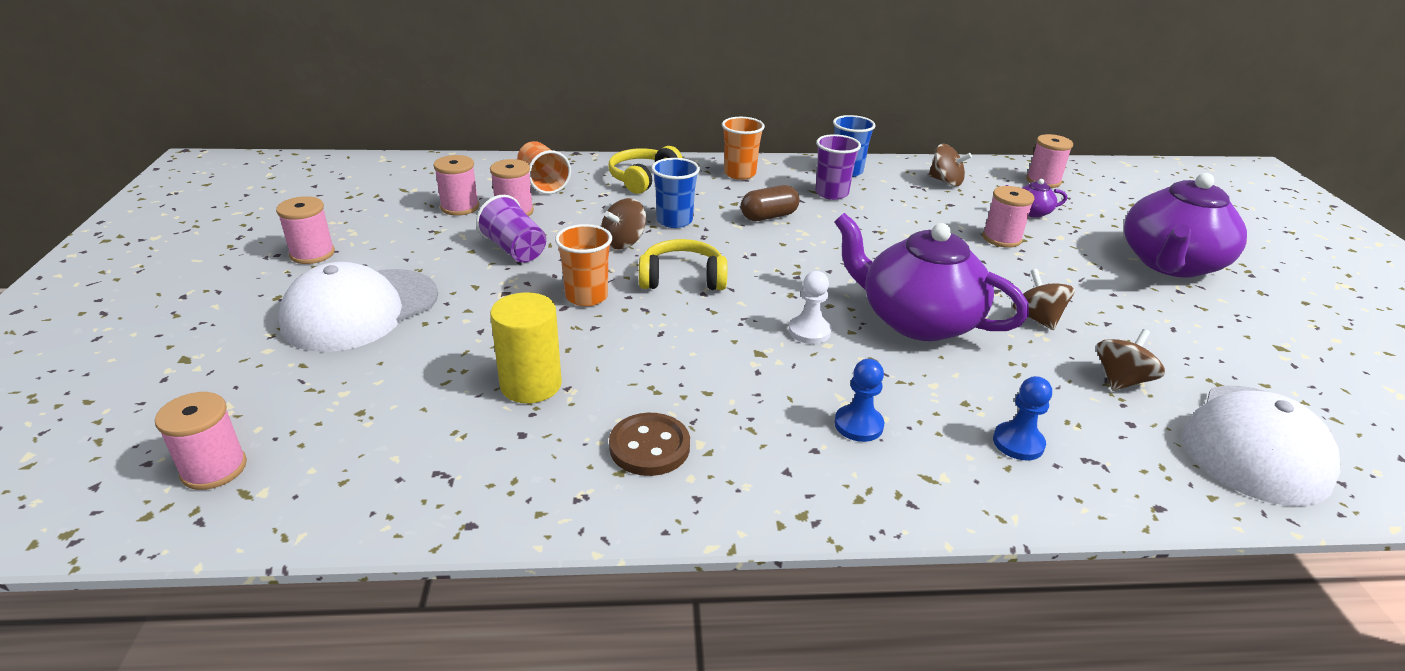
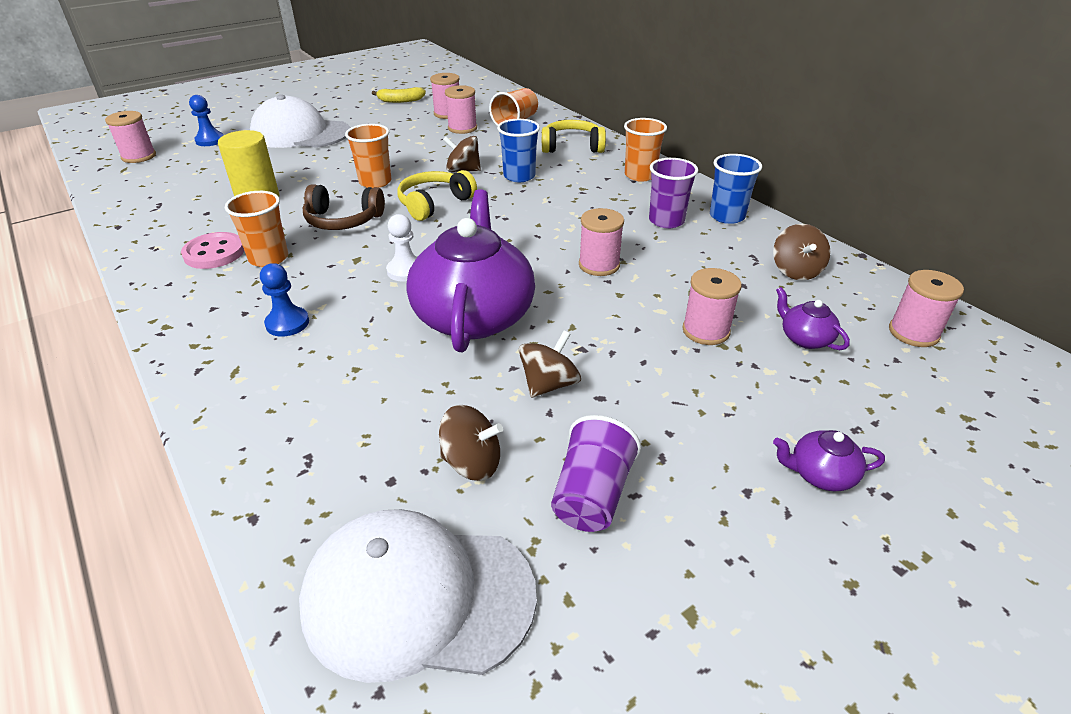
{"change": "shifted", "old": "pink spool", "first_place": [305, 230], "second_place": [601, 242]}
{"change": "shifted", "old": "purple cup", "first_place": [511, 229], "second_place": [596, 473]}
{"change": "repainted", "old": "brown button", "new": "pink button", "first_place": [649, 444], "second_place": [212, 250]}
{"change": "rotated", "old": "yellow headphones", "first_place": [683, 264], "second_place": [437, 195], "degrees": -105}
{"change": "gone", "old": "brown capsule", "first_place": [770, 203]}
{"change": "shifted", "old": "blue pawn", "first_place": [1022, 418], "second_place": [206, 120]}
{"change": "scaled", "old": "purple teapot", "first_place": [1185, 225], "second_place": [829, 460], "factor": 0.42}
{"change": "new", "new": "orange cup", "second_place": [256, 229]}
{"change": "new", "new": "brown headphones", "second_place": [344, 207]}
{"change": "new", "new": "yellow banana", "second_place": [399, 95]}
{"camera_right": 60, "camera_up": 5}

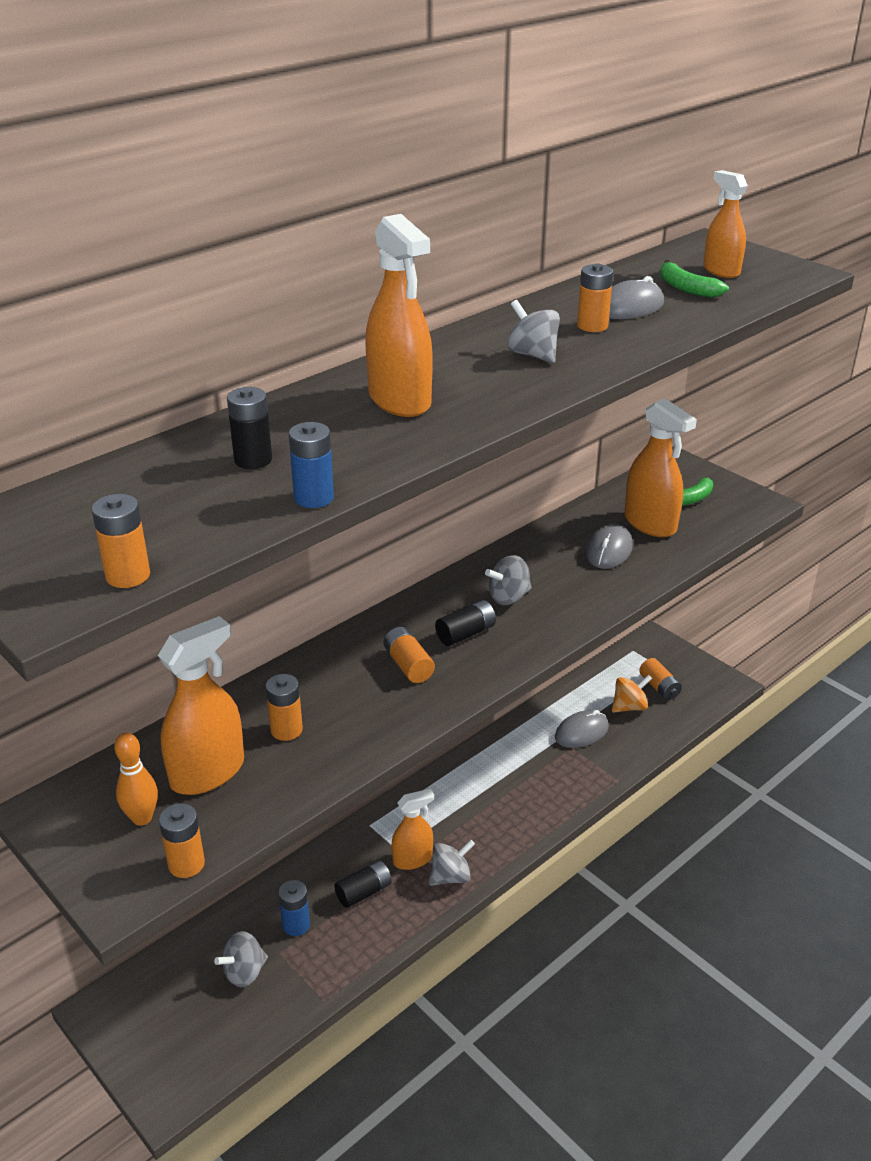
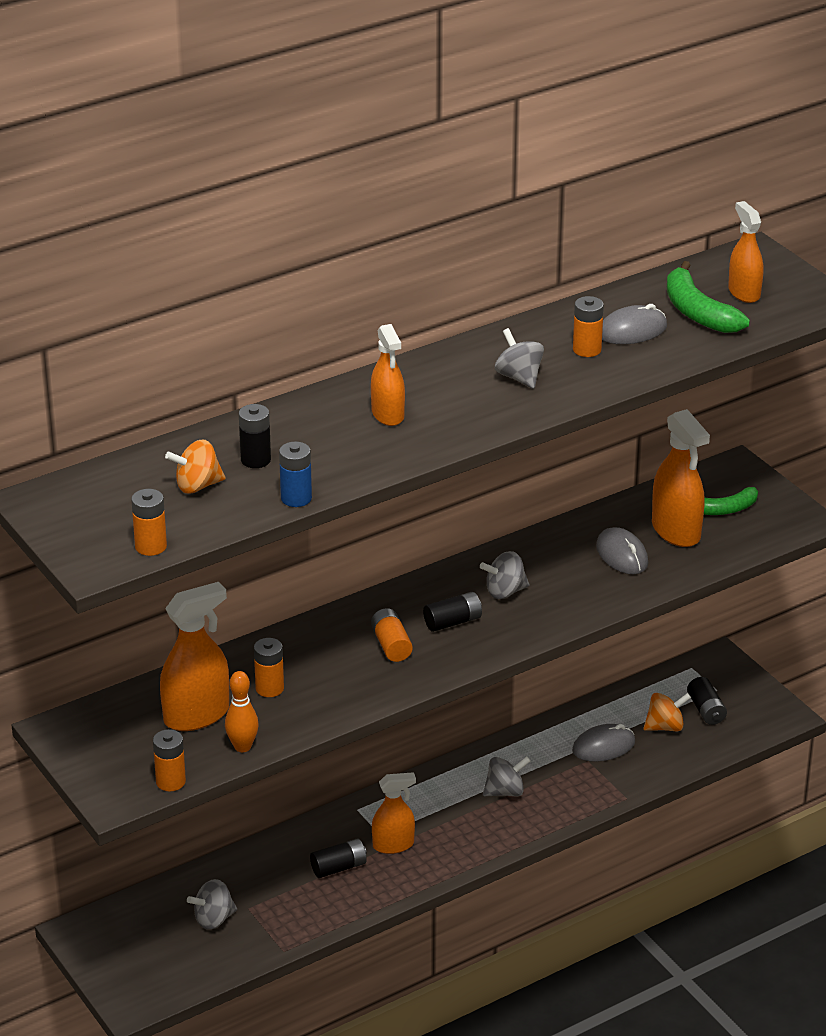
{"change": "shifted", "old": "orange bowling pin", "first_place": [136, 779], "second_place": [242, 711]}
{"change": "gone", "old": "blue battery", "first_place": [294, 908]}
{"change": "scaled", "old": "orange spray bottle", "first_place": [399, 315], "second_place": [388, 375], "factor": 0.65}
{"change": "shifted", "old": "grey spinning top", "first_place": [452, 862], "second_place": [506, 776]}
{"change": "rotated", "old": "grey mouse", "first_place": [609, 546], "second_place": [622, 550], "degrees": -60}
{"change": "repainted", "old": "orange battery", "new": "black battery", "first_place": [660, 679], "second_place": [707, 701]}
{"change": "scaled", "old": "green banana", "first_place": [694, 279], "second_place": [708, 297], "factor": 1.51}
{"change": "new", "new": "orange spinning top", "second_place": [195, 466]}
{"camera_right": 10, "camera_up": 0}

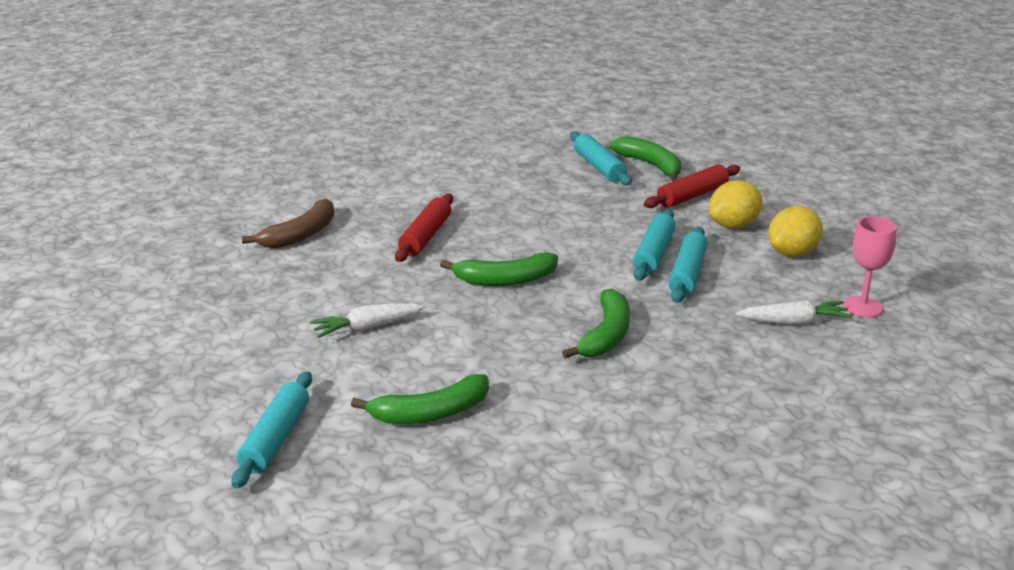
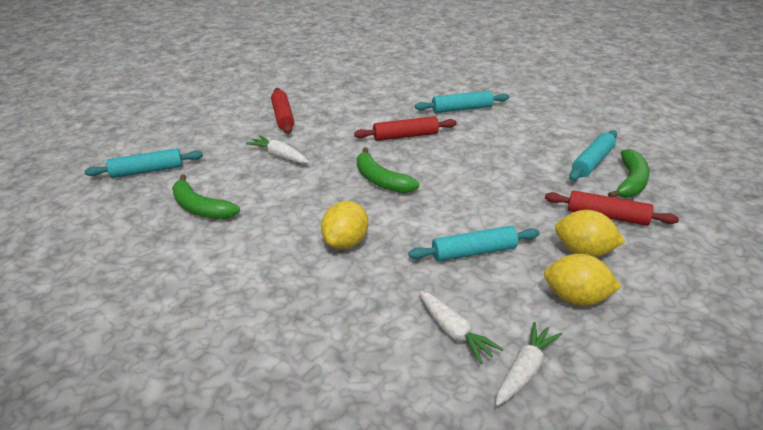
{"change": "gone", "old": "brown banana", "first_place": [288, 223]}
{"change": "swapped", "old": "green banana", "new": "yellow lemon", "first_place": [596, 323], "second_place": [344, 225]}
{"change": "shifted", "old": "turquoise rolling pin", "first_place": [654, 245], "second_place": [462, 102]}
{"change": "swapped", "old": "pink goblet", "new": "white carrot", "first_place": [870, 267], "second_place": [528, 364]}
{"change": "new", "new": "red rolling pin", "second_place": [282, 111]}
{"camera_right": 60, "camera_up": 5}

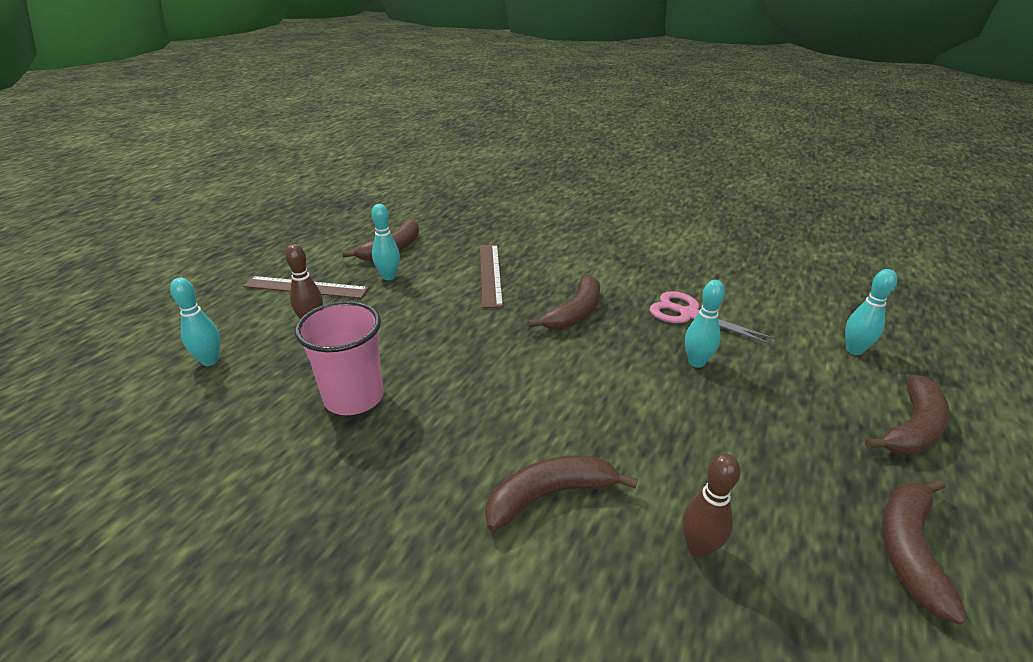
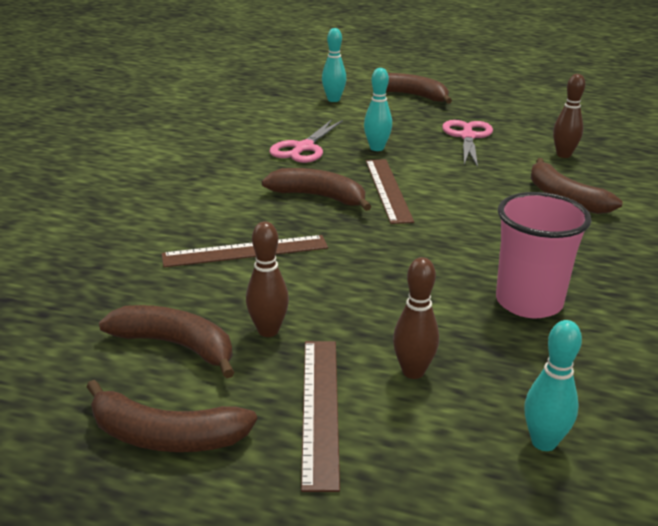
{"change": "repainted", "old": "turquoise bowling pin", "new": "brown bowling pin", "first_place": [385, 242], "second_place": [267, 279]}
{"change": "shifted", "old": "brown banana", "first_place": [924, 552], "second_place": [172, 416]}
{"change": "new", "new": "brown ruler", "second_place": [390, 191]}
{"change": "new", "new": "pink scissors", "second_place": [467, 143]}
{"camera_right": -100, "camera_up": -5}

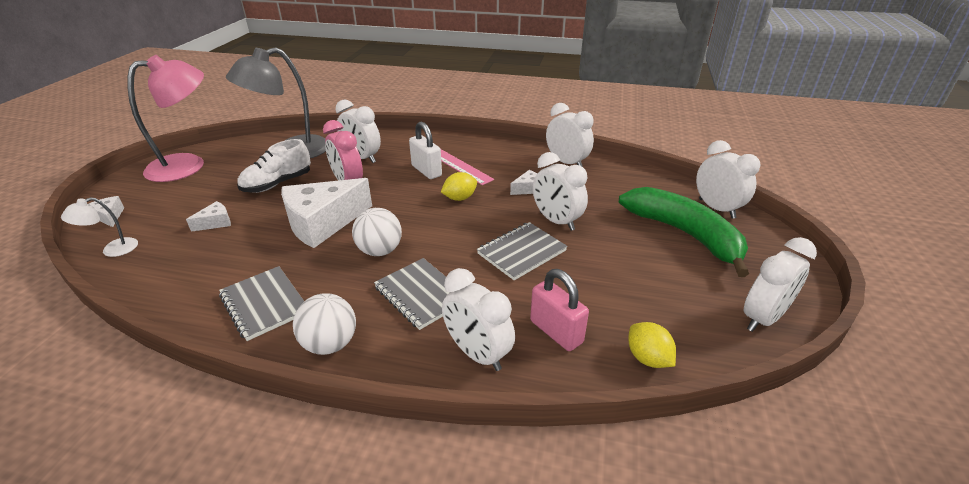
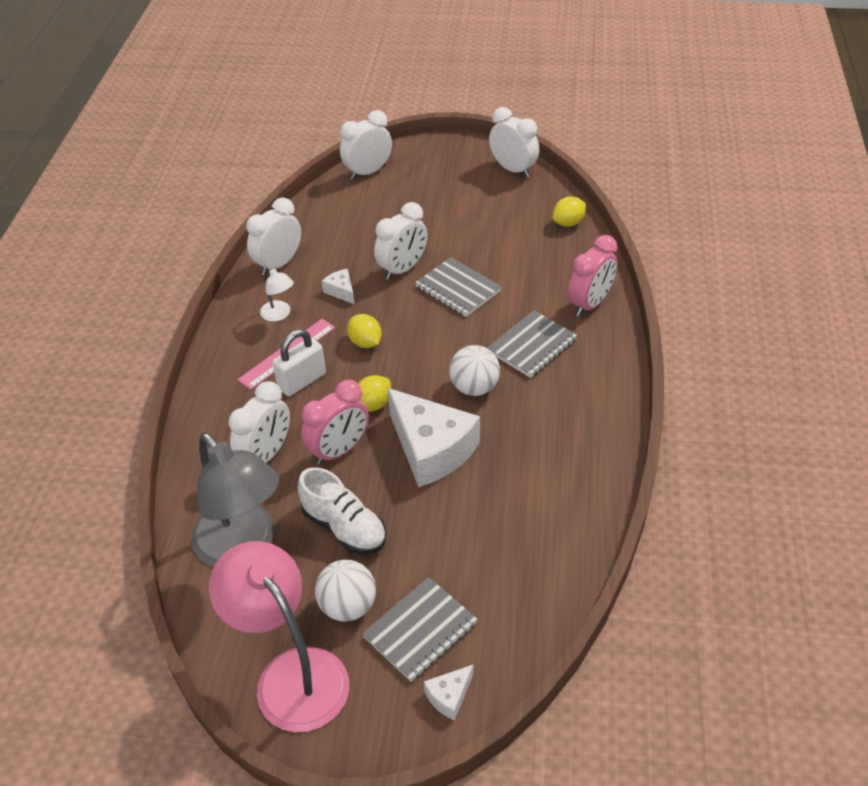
{"change": "shifted", "old": "white lamp", "first_place": [99, 227], "second_place": [277, 294]}
{"change": "gone", "old": "white cheese", "first_place": [208, 216]}
{"change": "shifted", "old": "grey notebook", "first_place": [261, 303], "second_place": [420, 629]}
{"change": "shifted", "old": "white ball", "first_place": [324, 324], "second_place": [345, 591]}
{"change": "repainted", "old": "white clock", "new": "pink clock", "first_place": [478, 319], "second_place": [593, 275]}
{"change": "gone", "old": "pink padlock", "first_place": [559, 310]}
{"change": "gone", "old": "green banana", "first_place": [684, 232]}
{"change": "new", "new": "yellow lemon", "second_place": [374, 393]}
{"camera_right": -95, "camera_up": 10}

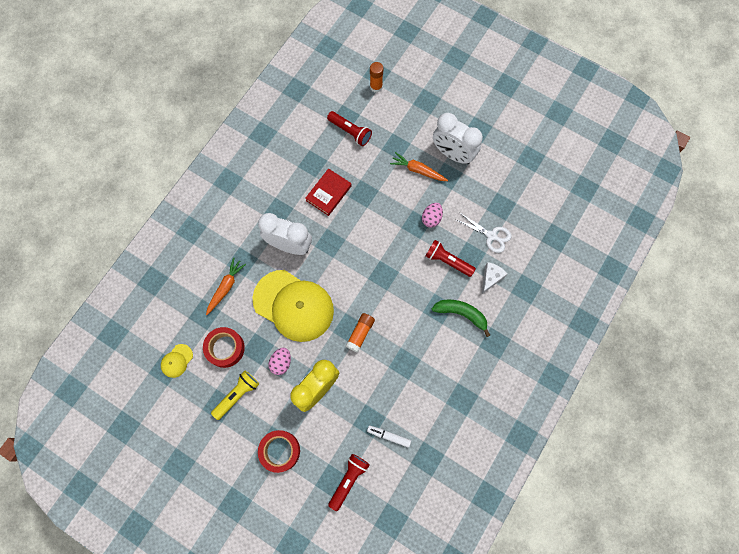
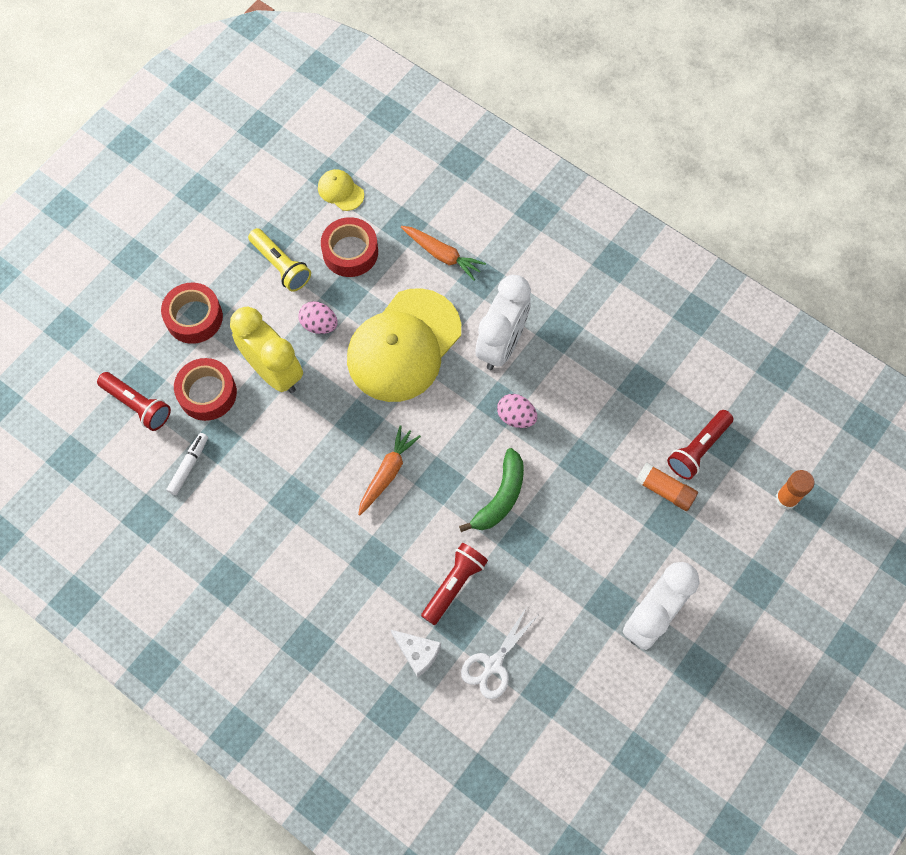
{"change": "gone", "old": "red book", "first_place": [328, 192]}
{"change": "shifted", "old": "orange glue stick", "first_place": [360, 333], "second_place": [666, 486]}
{"change": "shifted", "old": "orange carrot", "first_place": [419, 166], "second_place": [389, 470]}
{"change": "shifted", "old": "pink egg", "first_place": [432, 215], "second_place": [517, 411]}
{"change": "shifted", "old": "green banana", "first_place": [461, 318], "second_place": [491, 490]}
{"change": "new", "new": "red tape", "second_place": [205, 389]}
{"camera_right": 95, "camera_up": -5}

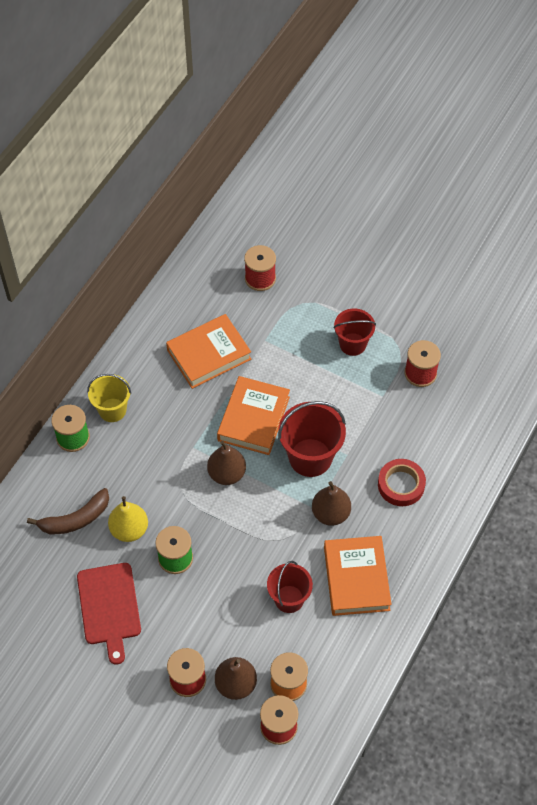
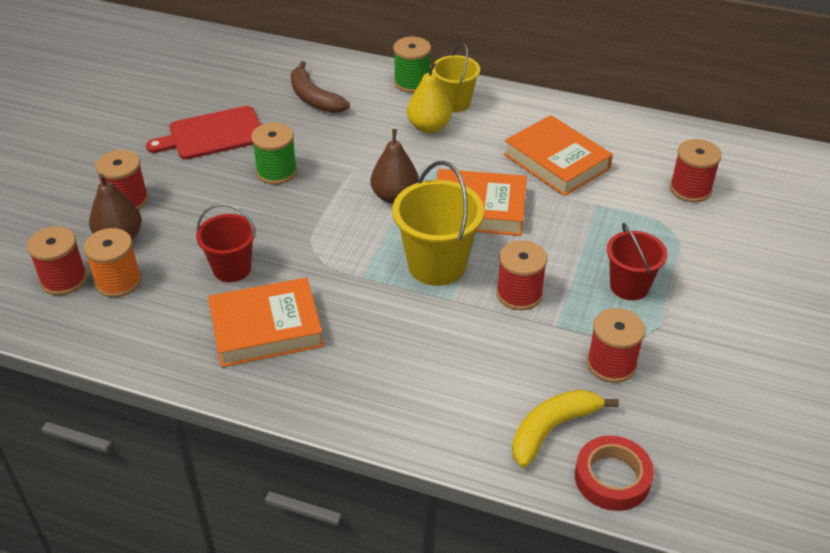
{"change": "shifted", "old": "yellow pear", "first_place": [128, 519], "second_place": [429, 97]}
{"change": "repainted", "old": "red bucket", "new": "yellow bucket", "first_place": [312, 439], "second_place": [438, 223]}
{"change": "gone", "old": "brown pear", "first_place": [331, 503]}
{"change": "shifted", "old": "red tape", "first_place": [402, 482], "second_place": [614, 473]}
{"change": "new", "new": "red spool", "second_place": [521, 275]}
{"change": "new", "new": "yellow banana", "second_place": [565, 428]}
{"camera_right": 80, "camera_up": -15}

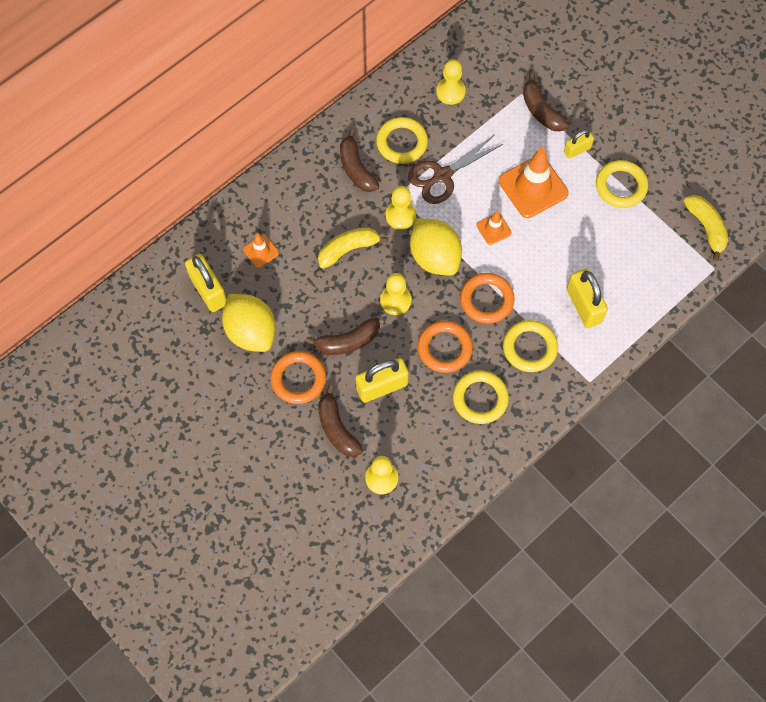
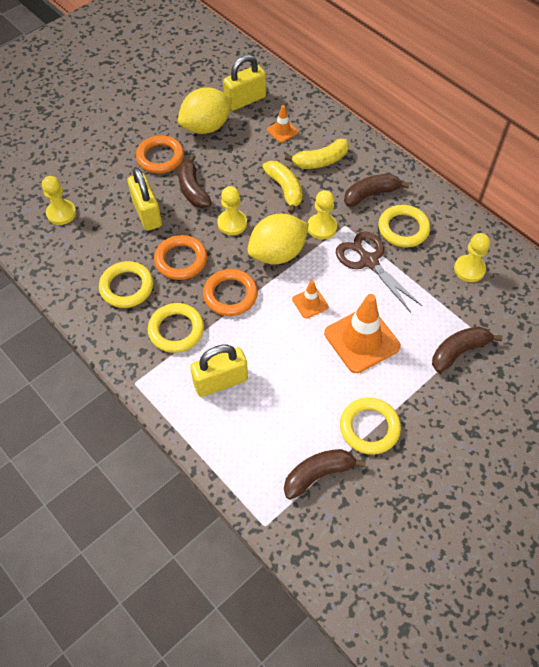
{"change": "shifted", "old": "brown banana", "first_place": [340, 421], "second_place": [325, 474]}
{"change": "gone", "old": "yellow padlock", "first_place": [579, 144]}
{"change": "shifted", "old": "yellow banana", "first_place": [706, 228], "second_place": [317, 154]}
{"camera_right": 90, "camera_up": -10}

